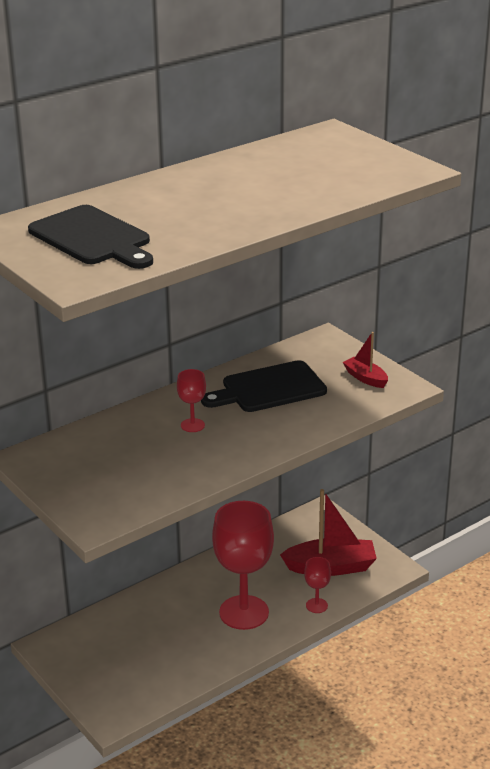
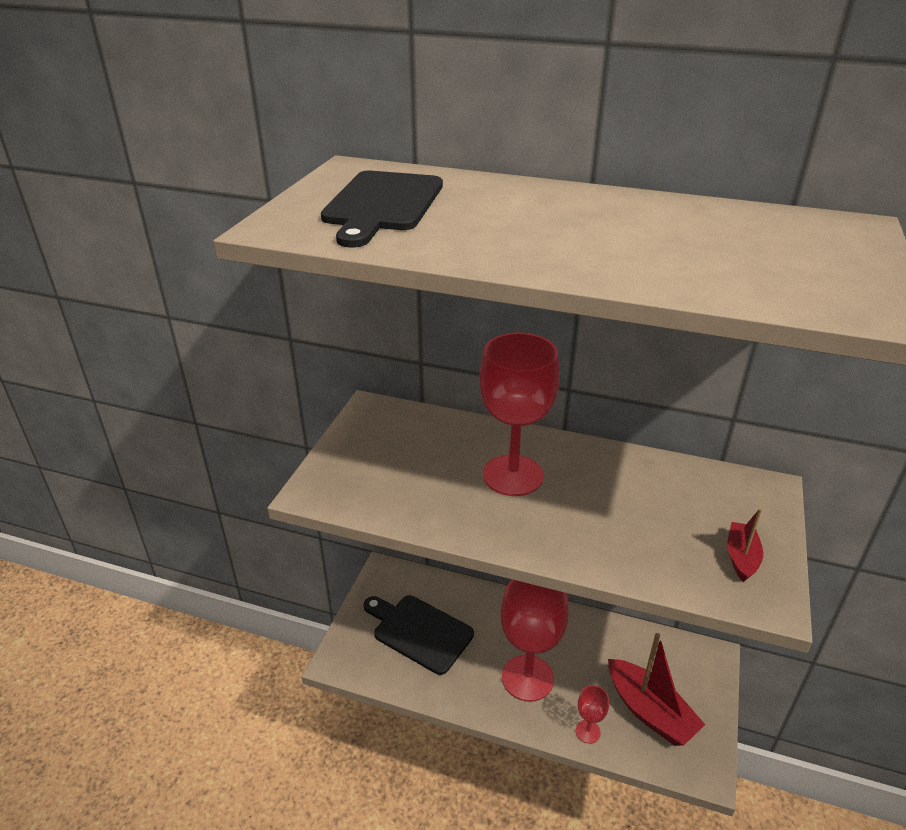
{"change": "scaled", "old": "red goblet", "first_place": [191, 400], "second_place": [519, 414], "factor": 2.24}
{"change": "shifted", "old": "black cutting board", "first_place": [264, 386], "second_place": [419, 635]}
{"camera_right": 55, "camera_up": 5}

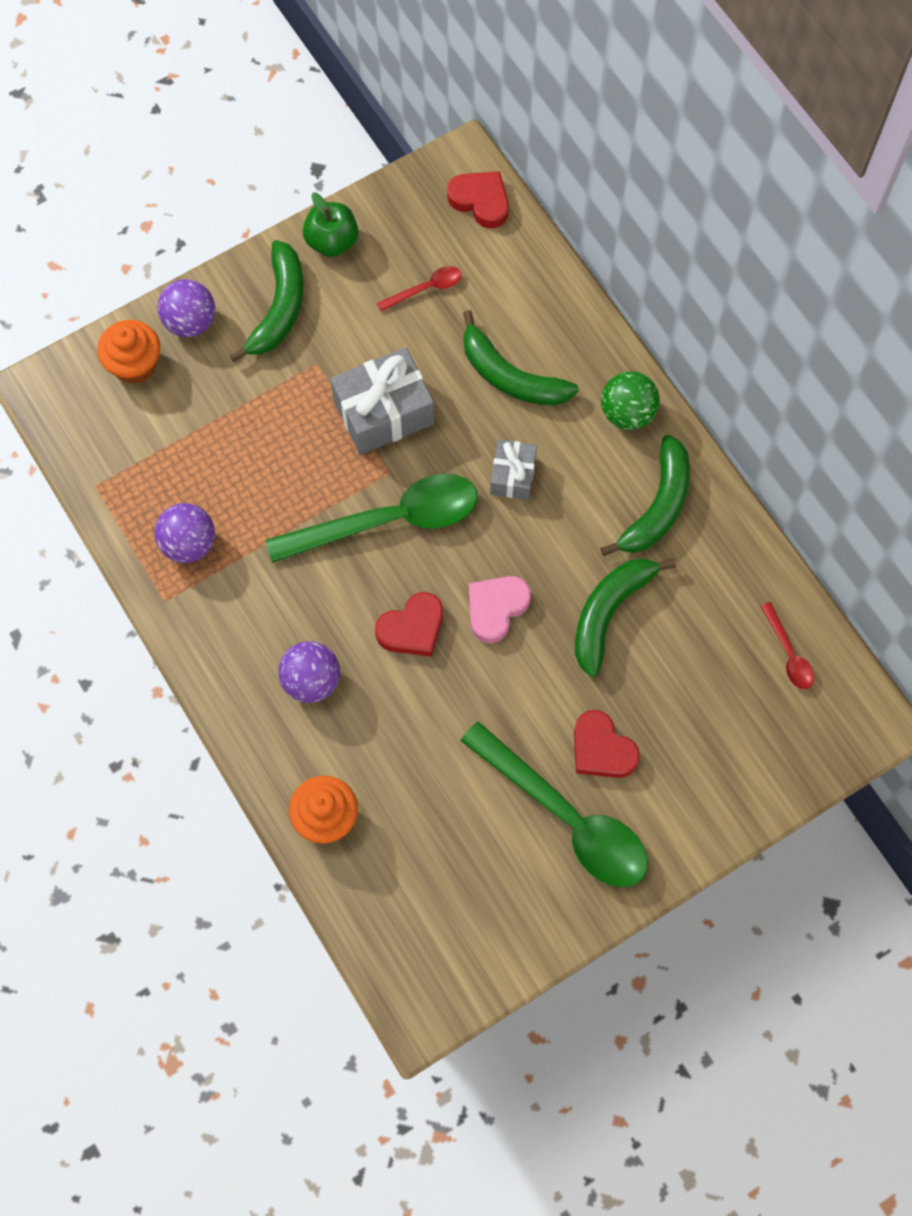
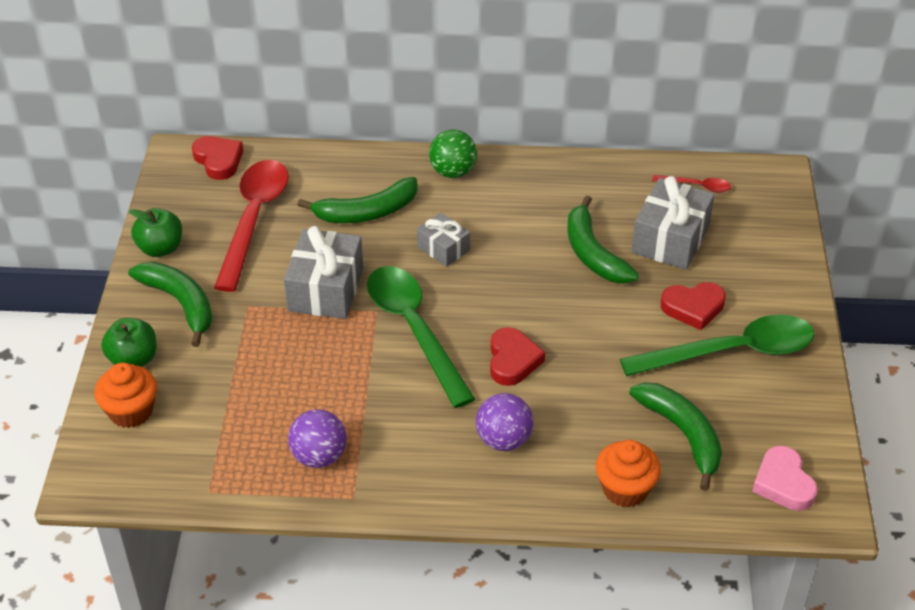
{"change": "swapped", "old": "purple ball", "new": "green apple", "first_place": [186, 308], "second_place": [129, 342]}
{"change": "rotated", "old": "green spoon", "first_place": [372, 518], "second_place": [421, 337], "degrees": -45}
{"change": "scaled", "old": "red spoon", "first_place": [419, 289], "second_place": [251, 226], "factor": 2.27}
{"change": "rotated", "old": "red heart", "first_place": [478, 199], "second_place": [217, 158], "degrees": 75}
{"change": "shifted", "old": "pink heart", "first_place": [500, 609], "second_place": [785, 478]}
{"change": "shifted", "old": "green banana", "first_place": [645, 495], "second_place": [675, 437]}
{"change": "new", "new": "grey gift", "second_place": [673, 223]}
{"camera_right": -55, "camera_up": -25}

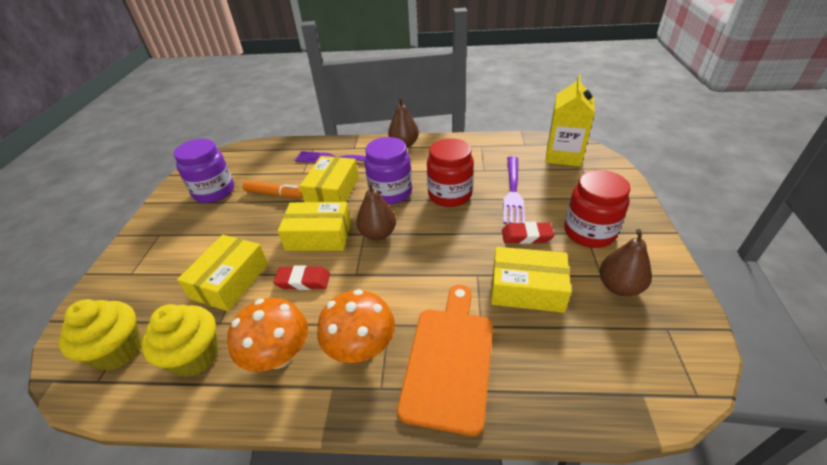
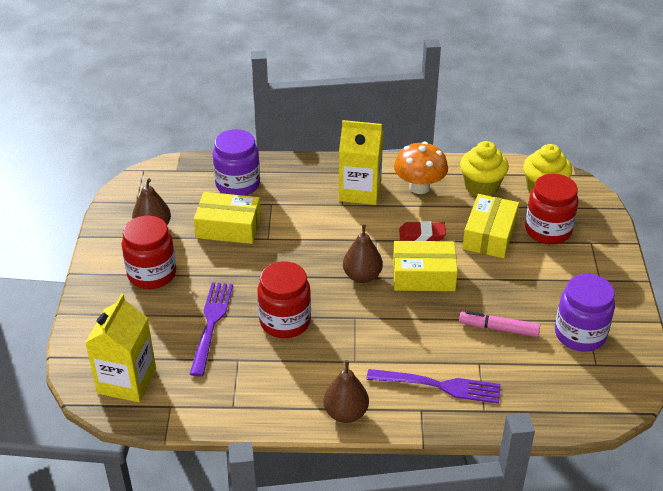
{"change": "repainted", "old": "orange marker", "new": "pink marker", "first_place": [272, 189], "second_place": [499, 324]}
{"change": "gone", "old": "yellow box", "first_place": [329, 179]}
{"change": "swapped", "old": "orange mushroom", "new": "yellow carton", "first_place": [356, 326], "second_place": [361, 162]}
{"change": "shifted", "old": "purple jar", "first_place": [388, 170], "second_place": [236, 162]}
{"change": "gone", "old": "orange cutting board", "first_place": [445, 360]}
{"change": "gone", "old": "red eraser", "first_place": [528, 233]}
{"change": "new", "new": "red jar", "second_place": [551, 209]}
{"camera_right": 175, "camera_up": 0}

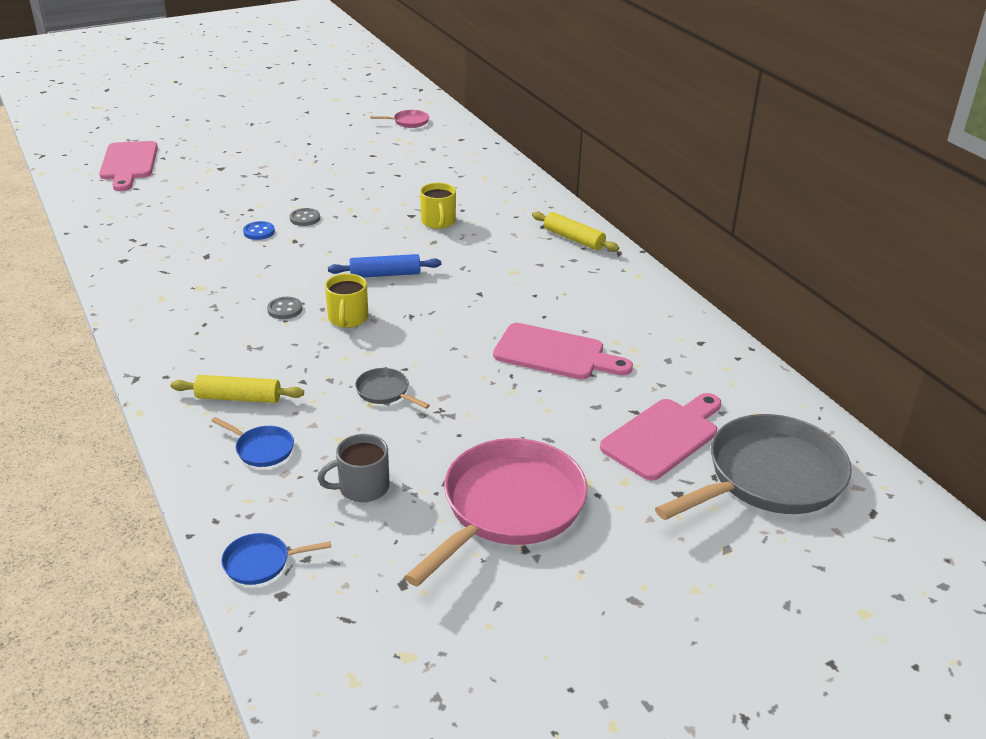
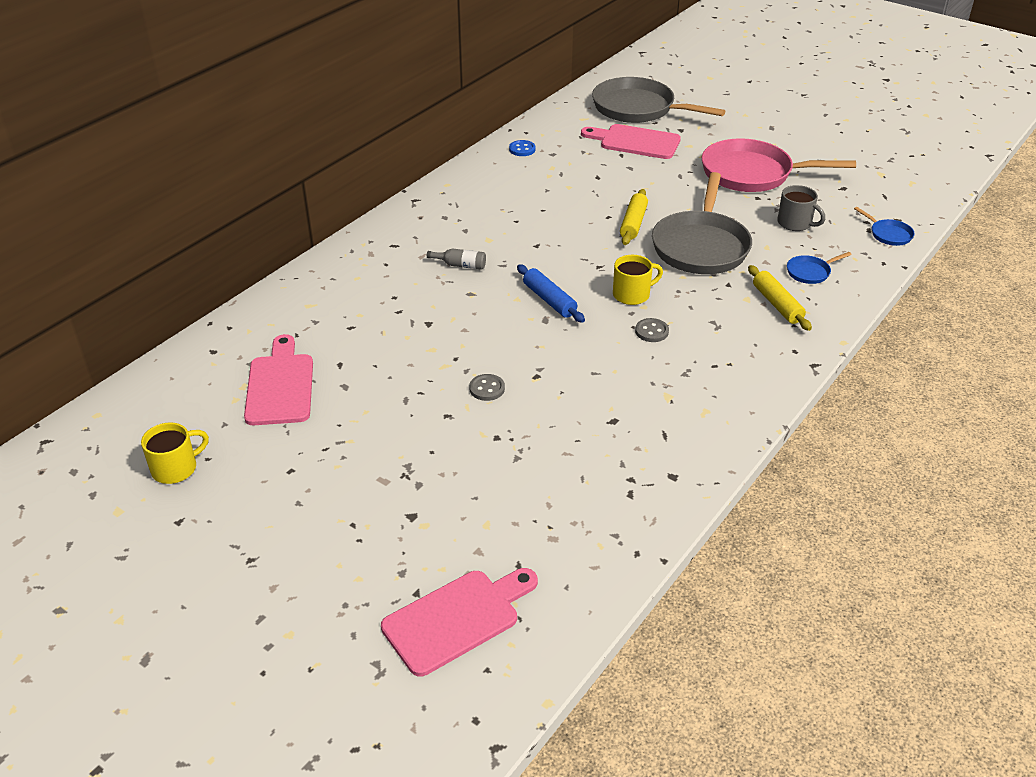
{"change": "rotated", "old": "blue pan", "first_place": [252, 442], "second_place": [819, 268], "degrees": -120}
{"change": "shifted", "old": "blue button", "first_place": [259, 230], "second_place": [522, 148]}
{"change": "scaled", "old": "grey pan", "first_place": [392, 388], "second_place": [702, 223], "factor": 2.35}
{"change": "gone", "old": "pink pan", "first_place": [399, 119]}
{"change": "shifted", "old": "yellow mug", "first_place": [438, 206], "second_place": [175, 453]}
{"change": "shifted", "old": "pink cutting board", "first_place": [563, 351], "second_place": [278, 379]}
{"change": "shifted", "old": "yellow rolling pin", "first_place": [575, 231], "second_place": [634, 217]}
{"change": "new", "new": "grey bottle", "second_place": [456, 259]}
{"camera_right": -115, "camera_up": 5}

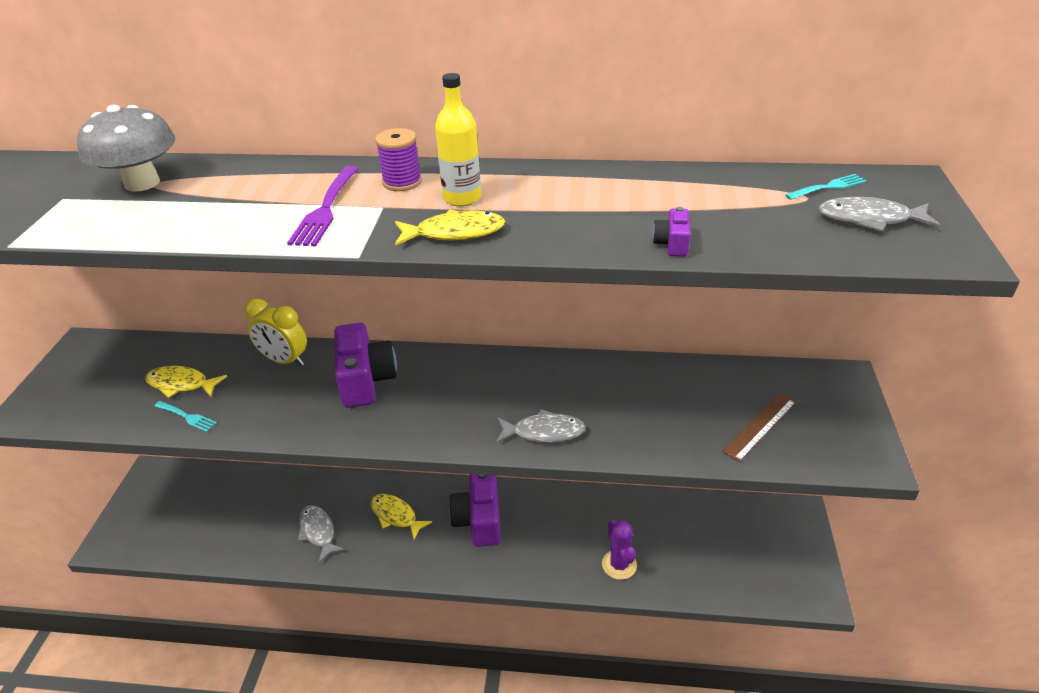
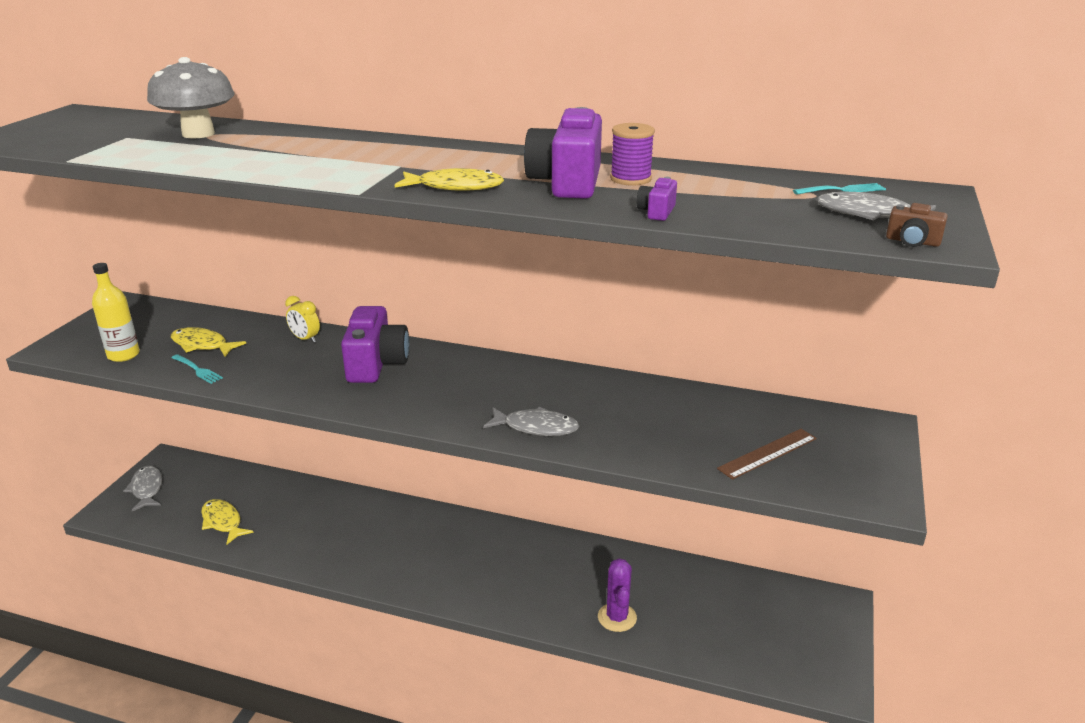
{"change": "scaled", "old": "yellow clock", "first_place": [275, 332], "second_place": [302, 319], "factor": 0.63}
{"change": "gone", "old": "purple fork", "first_place": [322, 206]}
{"change": "shifted", "old": "grey fish", "first_place": [321, 534], "second_place": [142, 488]}
{"change": "shifted", "old": "yellow fish", "first_place": [401, 517], "second_place": [227, 521]}
{"change": "shifted", "old": "purple spool", "first_place": [398, 159], "second_place": [632, 154]}
{"change": "shifted", "old": "yellow bottle", "first_place": [458, 140], "second_place": [116, 312]}
{"change": "shifted", "old": "purple camera", "first_place": [475, 510], "second_place": [563, 153]}
{"change": "new", "new": "brown camera", "second_place": [917, 225]}
{"camera_right": 10, "camera_up": -10}

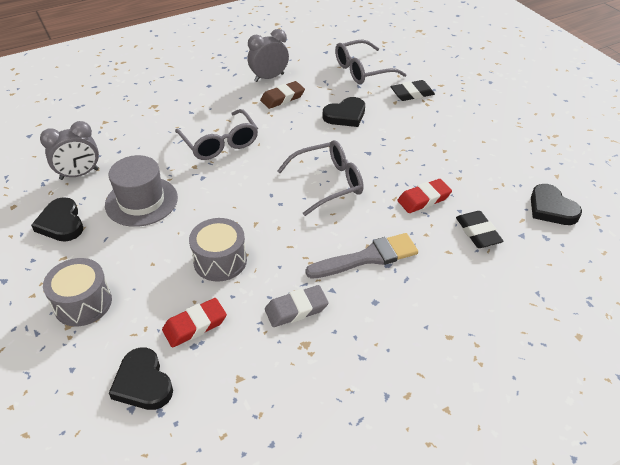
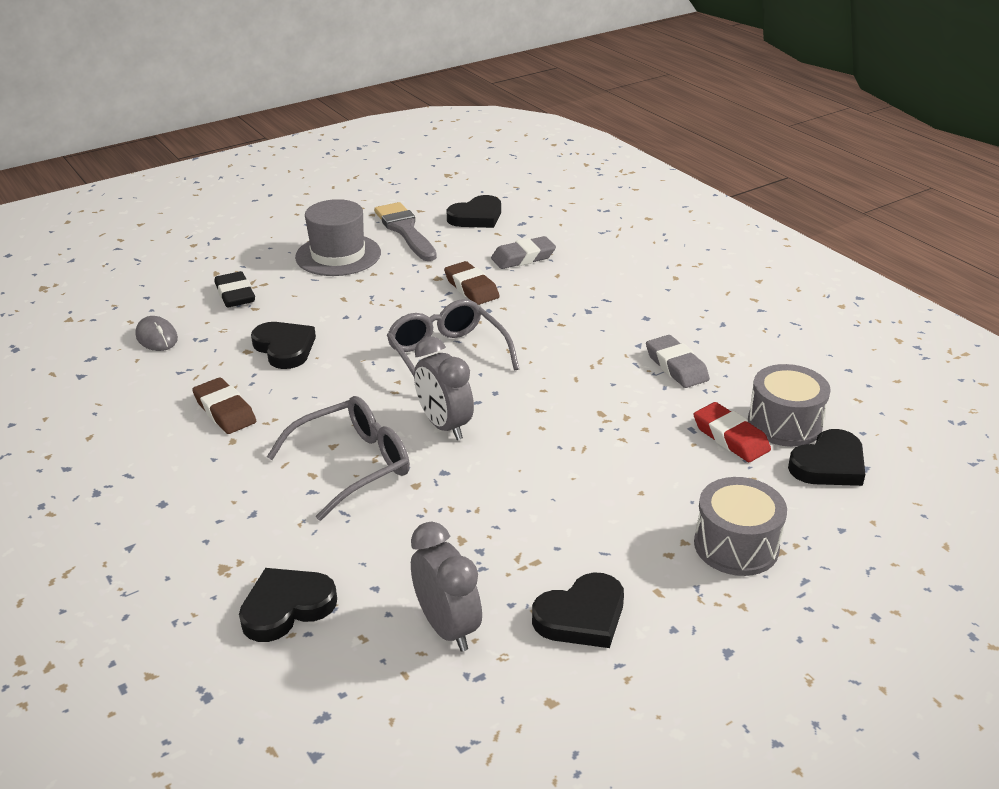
{"change": "shifted", "old": "grey hat", "first_place": [141, 191], "second_place": [338, 237]}
{"change": "shifted", "old": "grey drum", "first_place": [218, 250], "second_place": [789, 405]}
{"change": "shifted", "old": "grey clock", "first_place": [268, 55], "second_place": [444, 388]}
{"change": "shifted", "old": "grey brush", "first_place": [362, 256], "second_place": [405, 231]}
{"change": "swapped", "old": "grey glasses", "new": "grey mouse", "first_place": [371, 62], "second_place": [156, 333]}
{"change": "repainted", "old": "red eraser", "new": "brown eraser", "first_place": [424, 196], "second_place": [472, 283]}
{"change": "repainted", "old": "black eraser", "new": "grey eraser", "first_place": [480, 229], "second_place": [523, 252]}
{"change": "new", "new": "black heart", "second_place": [288, 605]}
{"camera_right": -95, "camera_up": -10}

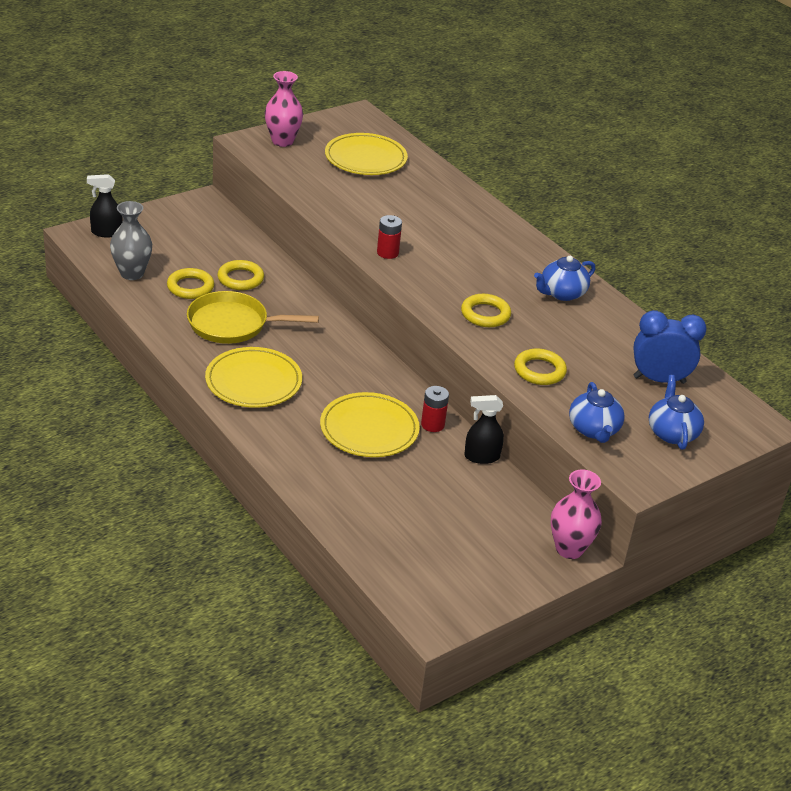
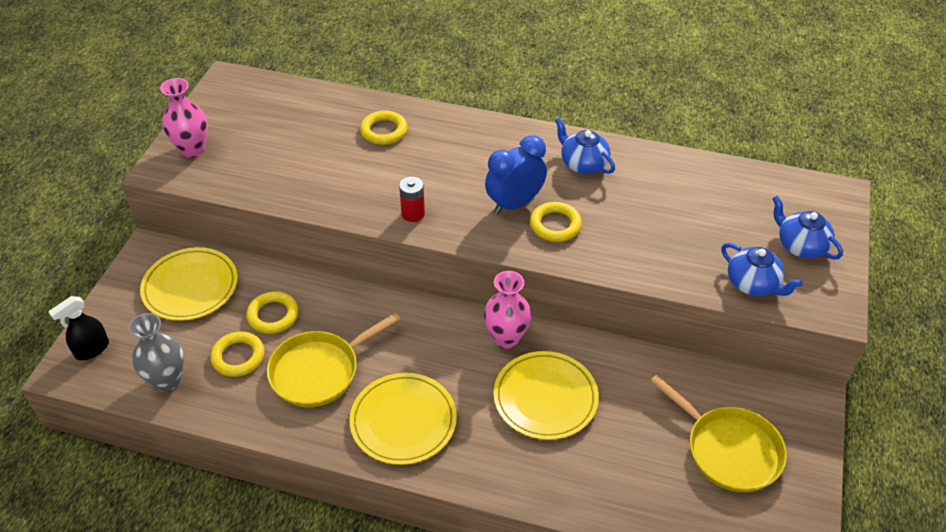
{"change": "shifted", "old": "yellow plate", "first_place": [366, 154], "second_place": [189, 284]}
{"change": "gone", "old": "red battery", "first_place": [435, 409]}
{"change": "gone", "old": "black spray bottle", "first_place": [484, 429]}
{"change": "shifted", "old": "yellow ring", "first_place": [540, 367], "second_place": [383, 128]}
{"change": "rotated", "old": "blue teapot", "first_place": [564, 278], "second_place": [585, 146], "degrees": 120}
{"change": "shifted", "old": "pink vase", "first_place": [576, 514], "second_place": [508, 309]}
{"change": "shifted", "old": "blue clock", "first_place": [669, 347], "second_place": [516, 174]}
{"change": "new", "new": "yellow pan", "second_place": [718, 433]}
{"camera_right": -35, "camera_up": 10}

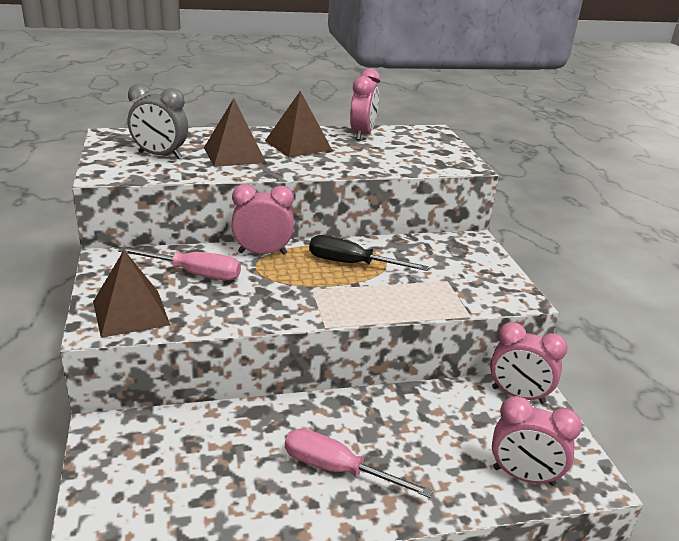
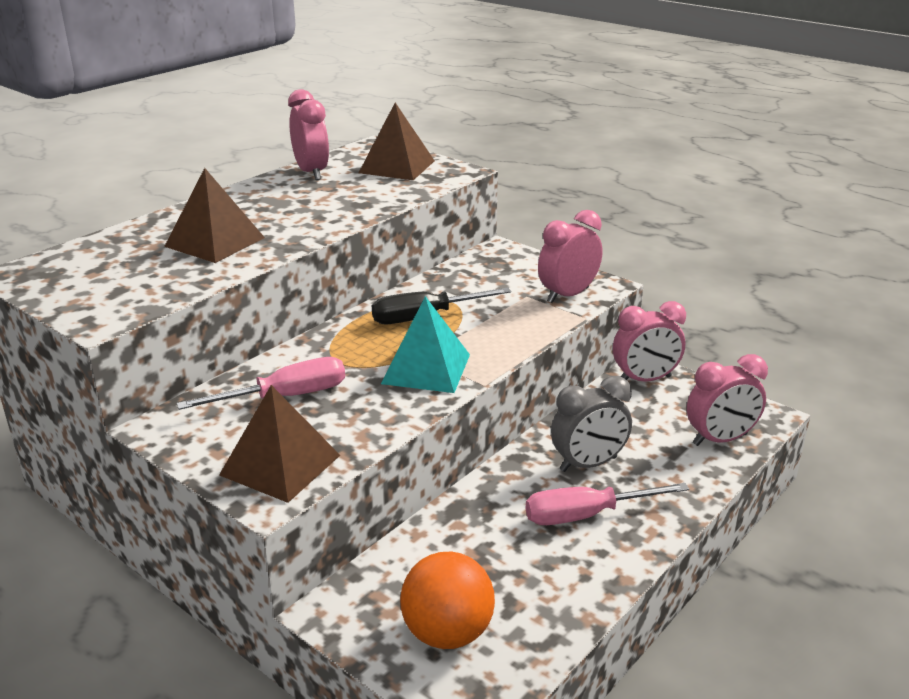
{"change": "shifted", "old": "grey clock", "first_place": [158, 121], "second_place": [591, 424]}
{"change": "shifted", "old": "pink clock", "first_place": [262, 219], "second_place": [570, 256]}
{"change": "shifted", "old": "brown pyramid", "first_place": [298, 124], "second_place": [397, 141]}
{"change": "new", "new": "turquoise pyramid", "second_place": [425, 344]}
{"change": "new", "new": "orange ball", "second_place": [447, 600]}
{"camera_right": -35, "camera_up": 0}

